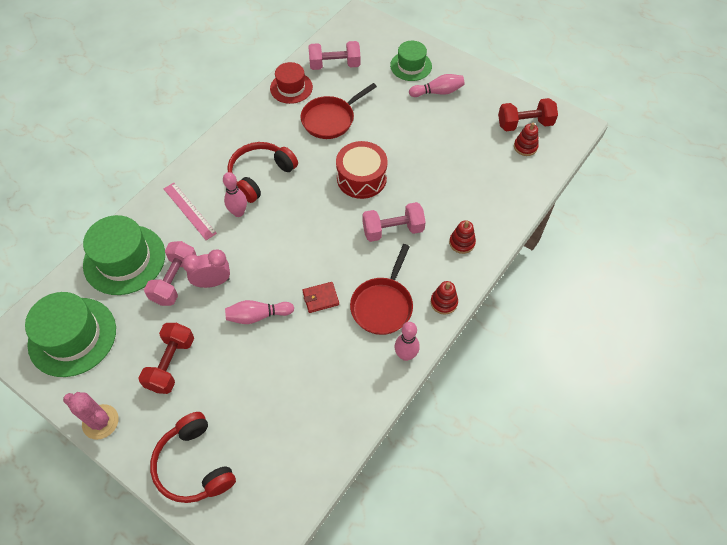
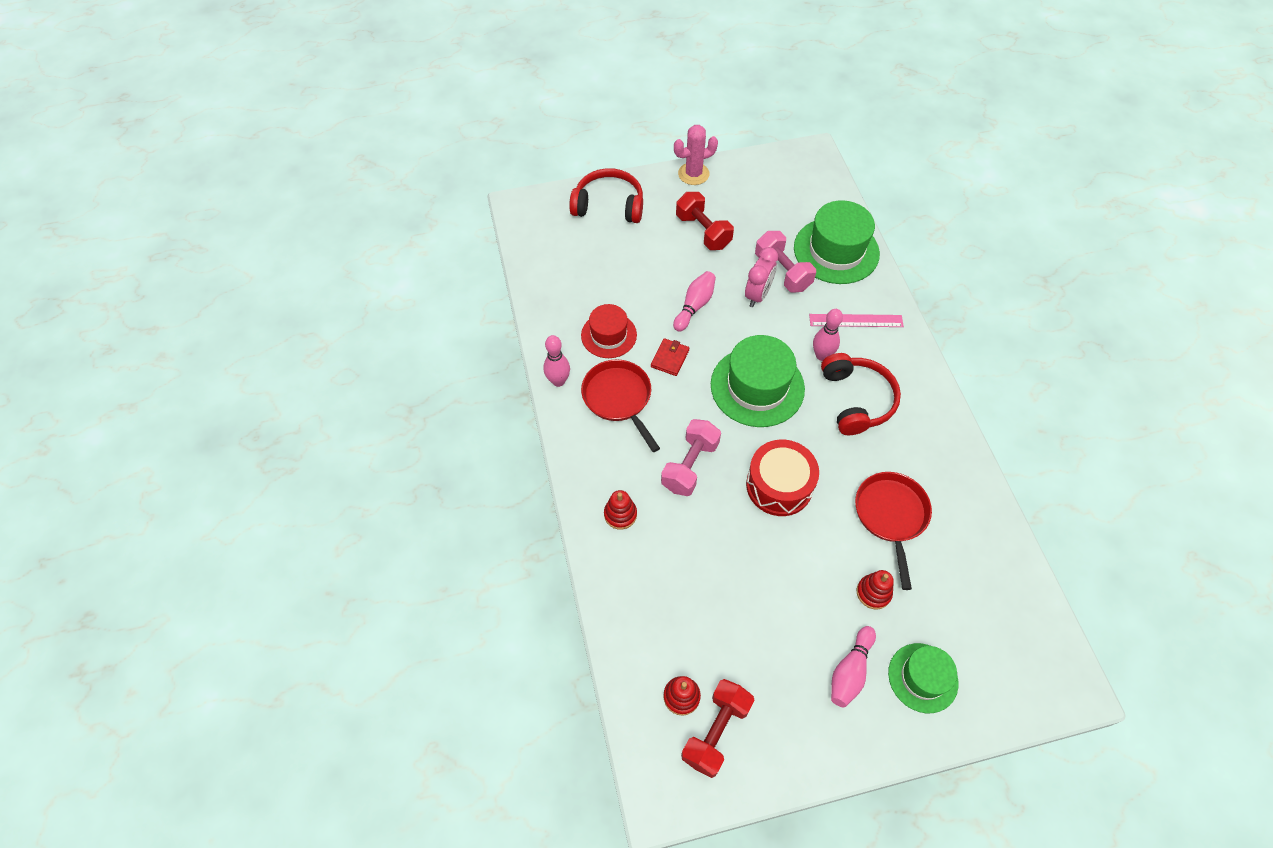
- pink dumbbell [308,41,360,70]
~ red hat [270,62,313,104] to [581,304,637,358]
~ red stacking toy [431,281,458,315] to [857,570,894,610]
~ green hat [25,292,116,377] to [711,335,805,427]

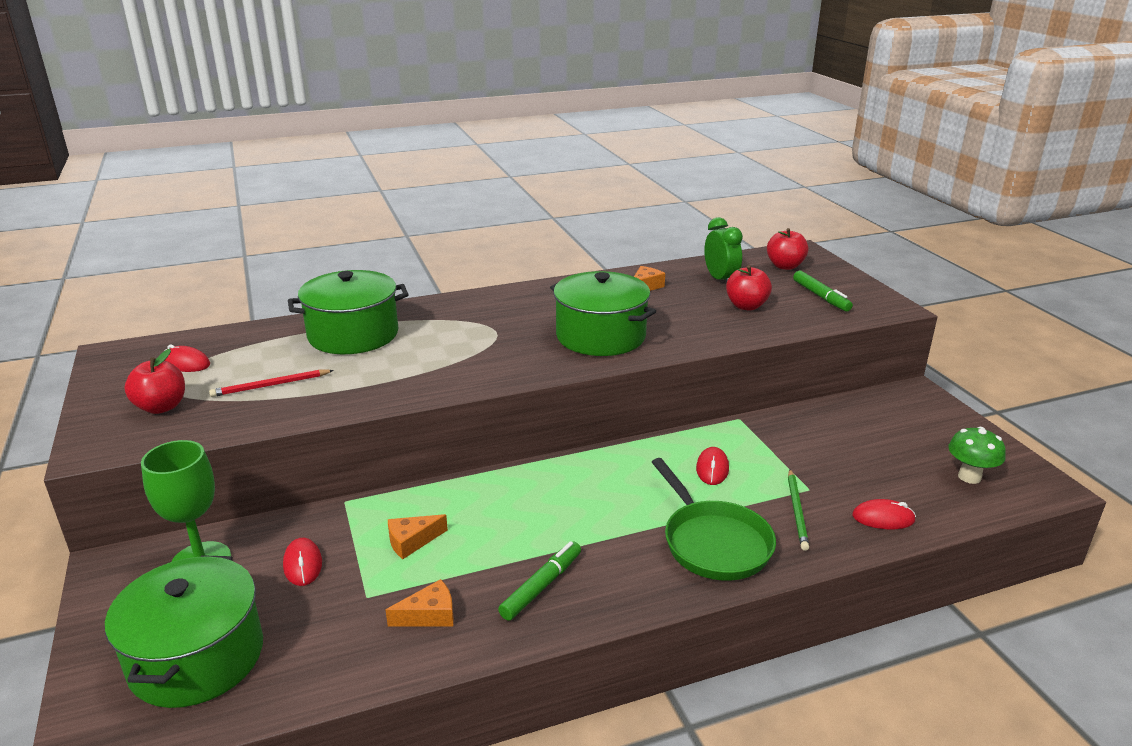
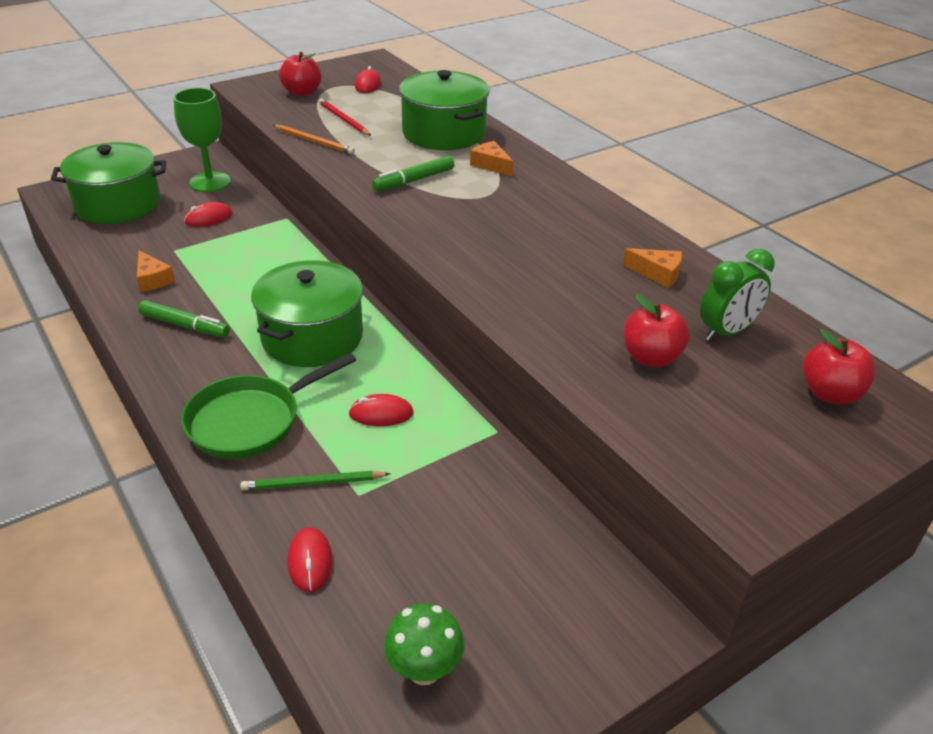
~ green pot [550,271,656,356] to [251,260,363,367]
~ green marker [793,271,853,311] to [372,156,454,191]
~ orange cheese [388,514,448,559] to [470,141,513,176]
+ orange pencil [273,125,355,154]

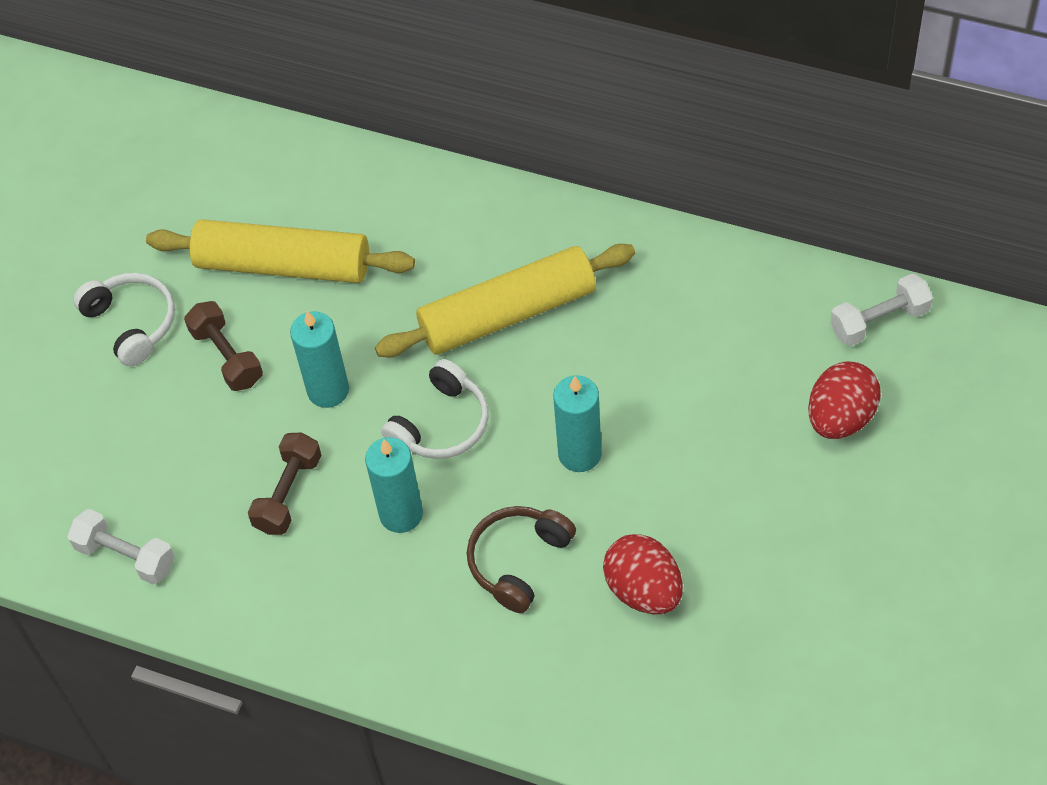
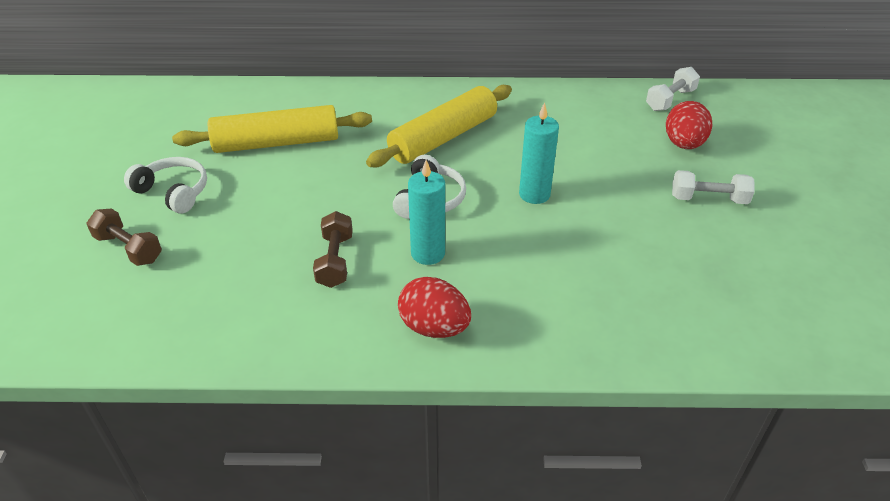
~ brown dumbbell [184,301,263,391] to [86,208,162,266]
- turquoise candle [290,311,349,408]
- brown headphones [467,506,576,613]
~ white dumbbell [67,509,175,584] to [672,170,755,204]
~ red egg [603,534,683,614] to [398,277,471,338]

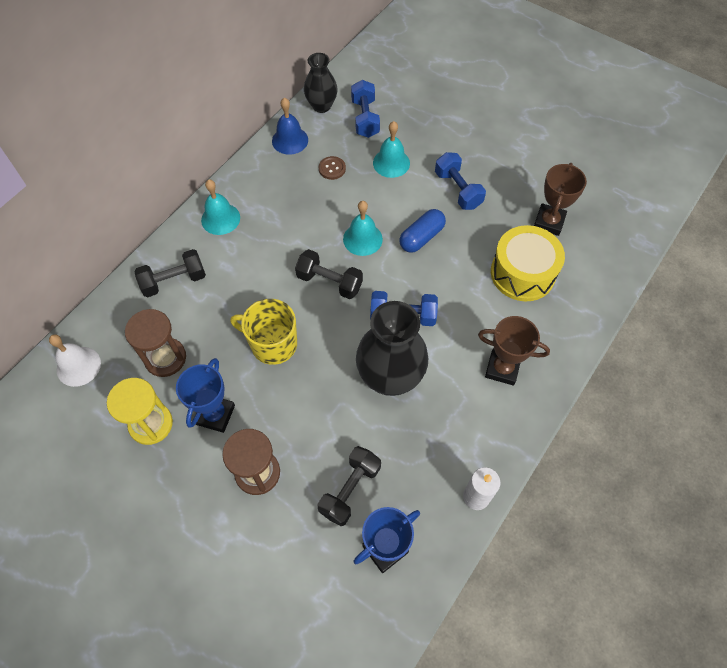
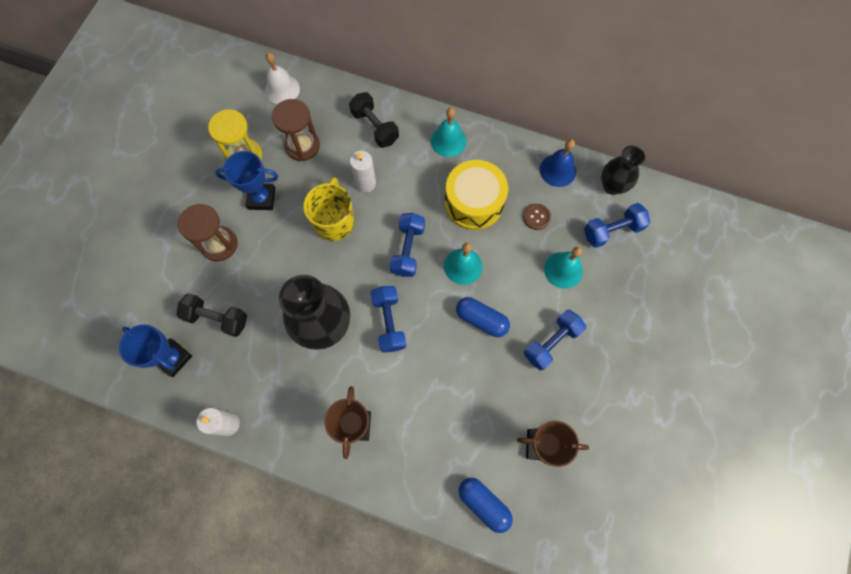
~ yellow drum [491,225,565,301] to [445,160,508,230]
~ black dumbbell [295,249,363,299] to blue dumbbell [390,213,425,277]
+ white candle [350,151,376,193]
+ blue capsule [459,478,513,533]

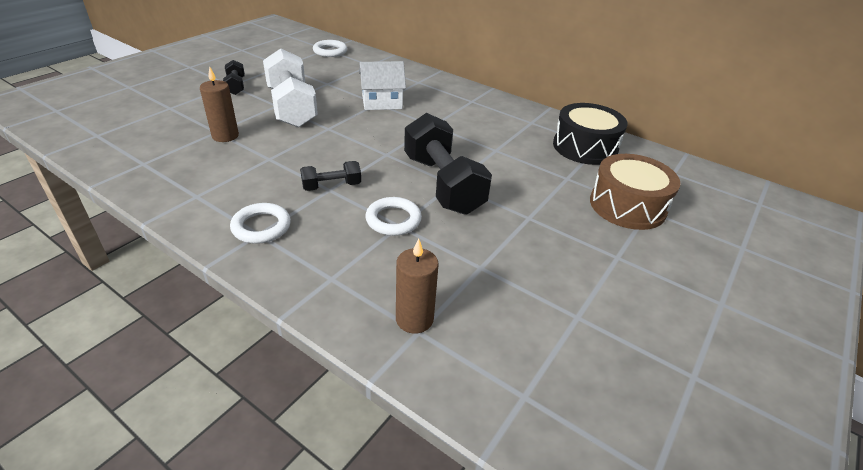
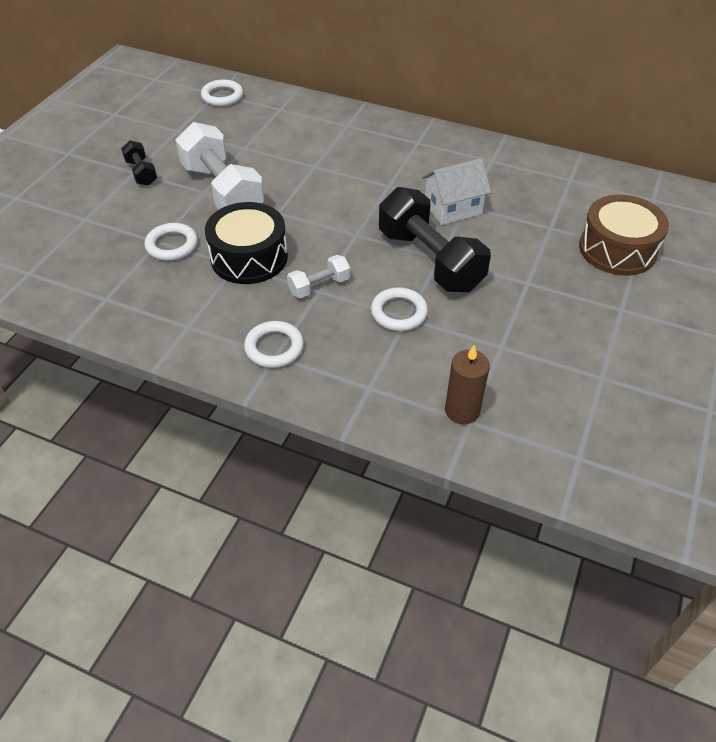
~ white house [359,61,406,110] to [422,158,491,225]
~ brown candle [200,66,239,142] to white ring [144,223,198,261]
~ black drum [553,103,628,165] to [205,202,288,284]
~ black dumbbell [300,161,361,191] to white dumbbell [287,255,350,298]

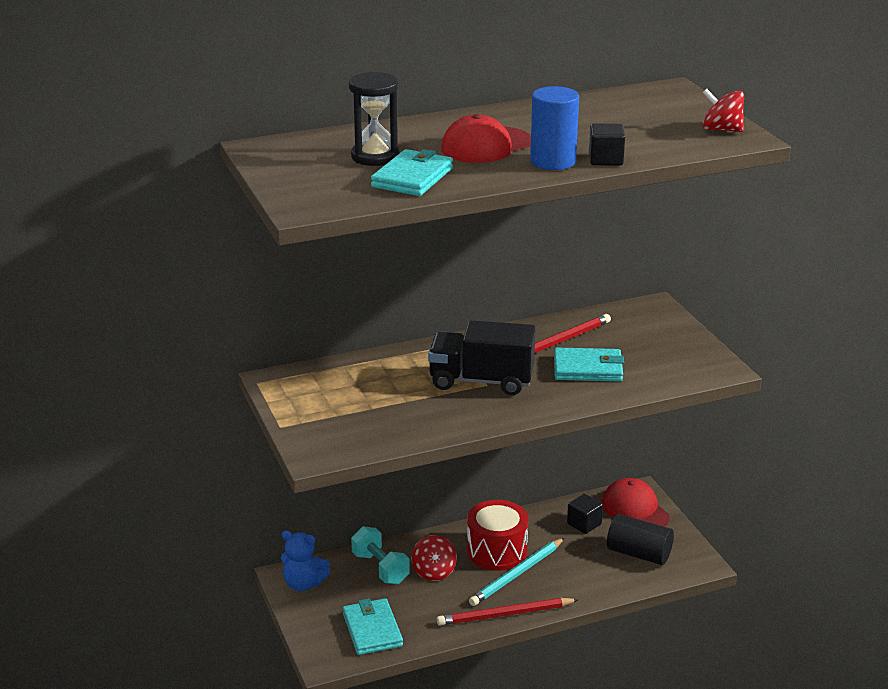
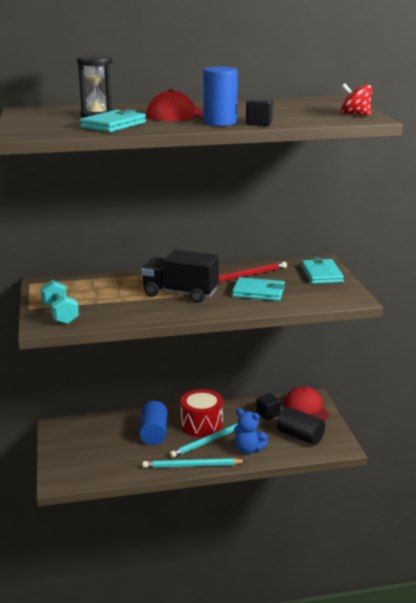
~ turquoise dumbbell [351,526,410,584] to [40,280,79,324]
~ blue teddy bear [281,531,330,591] to [234,409,268,454]
~ red spinning top [411,535,457,581] to blue cylinder [139,401,167,445]
~ turquoise wallet [342,598,403,655] to [301,258,344,284]
~ red pencil [437,598,579,626] to turquoise pencil [142,458,246,468]

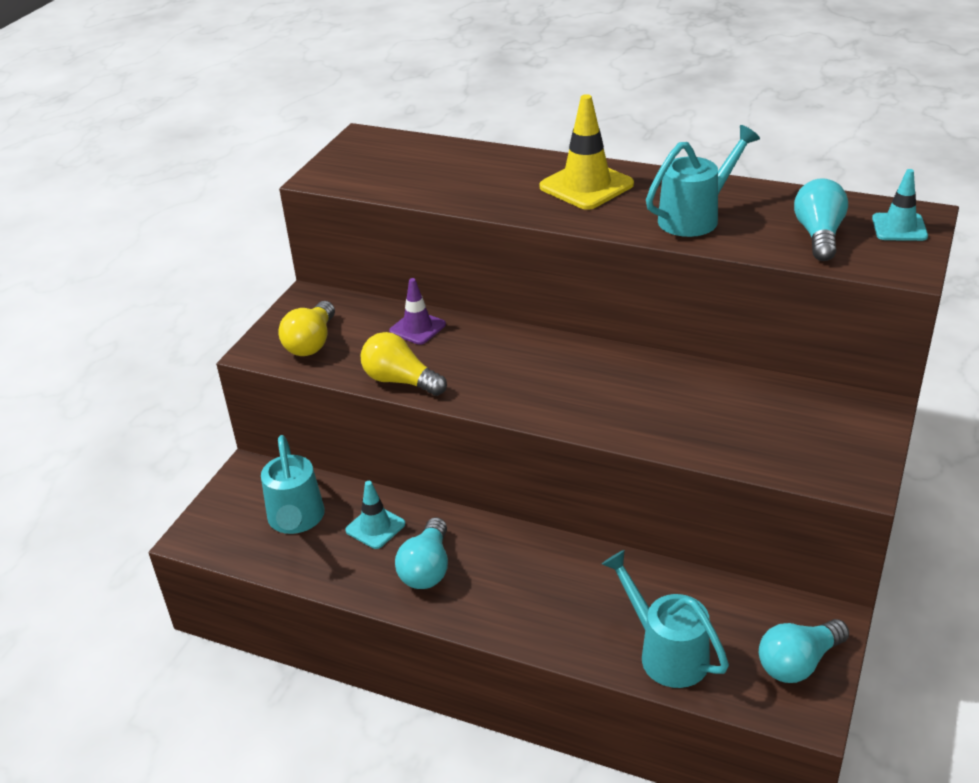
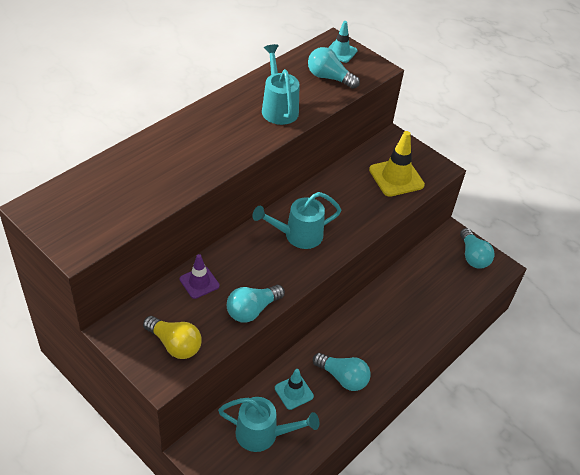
~ yellow traffic cone [539,94,634,210] to [369,131,425,197]
~ yellow light bulb [361,332,447,396] to turquoise light bulb [227,285,285,322]
~ turquoise watering can [602,550,729,688] to [253,192,341,249]

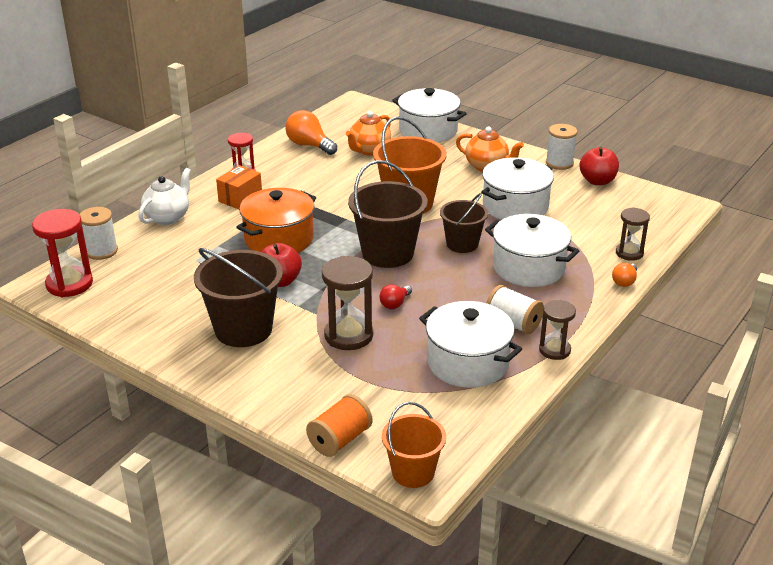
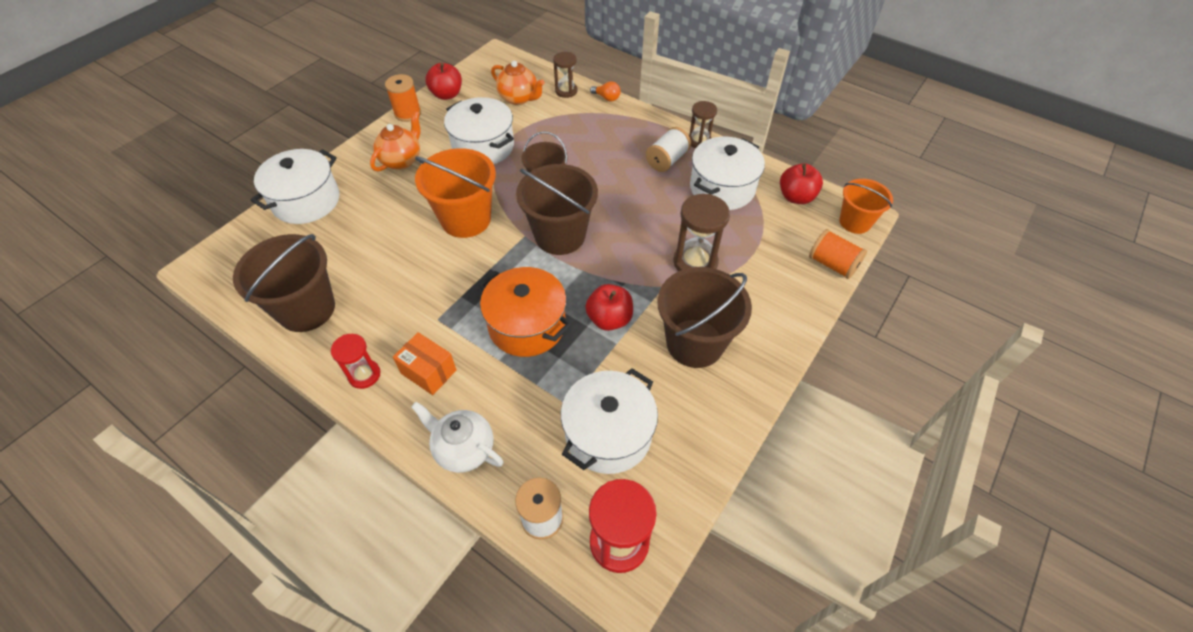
~ orange light bulb [285,110,337,155] to brown bucket [233,234,335,332]
~ orange teapot [346,111,391,156] to [491,61,545,105]
~ white spool [546,124,577,170] to orange spool [385,74,421,122]
~ white pot [485,214,579,287] to [561,368,658,474]
- red light bulb [380,284,412,309]
+ red apple [780,163,823,204]

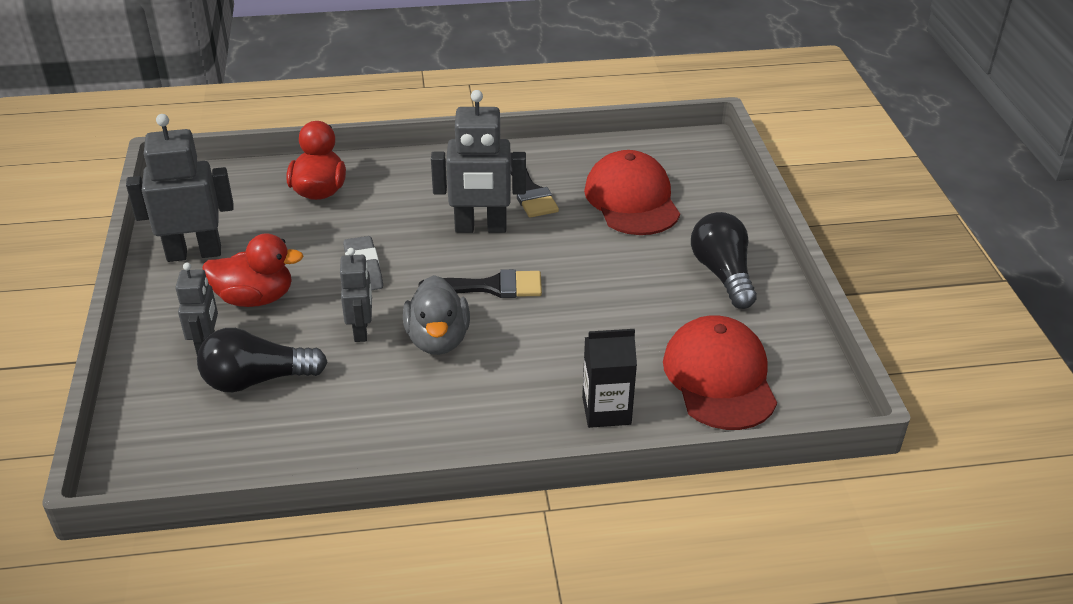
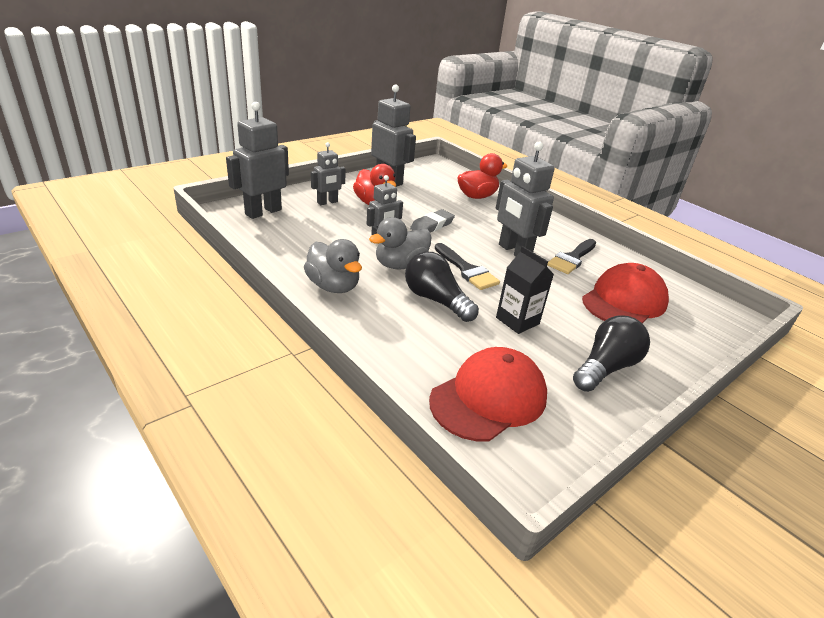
~ black light bulb [197,328,327,392] to [405,252,479,322]
~ black carton [582,329,637,428] to [496,246,554,334]
+ grey robot [226,102,289,219]
+ grey duck [304,239,362,293]

